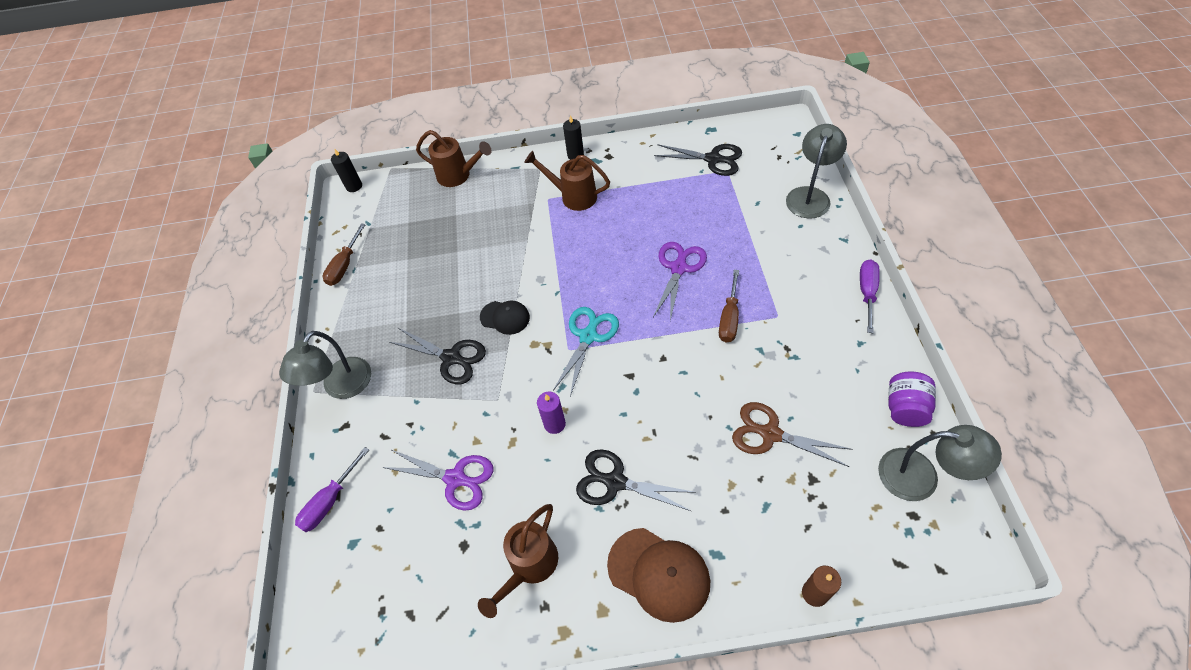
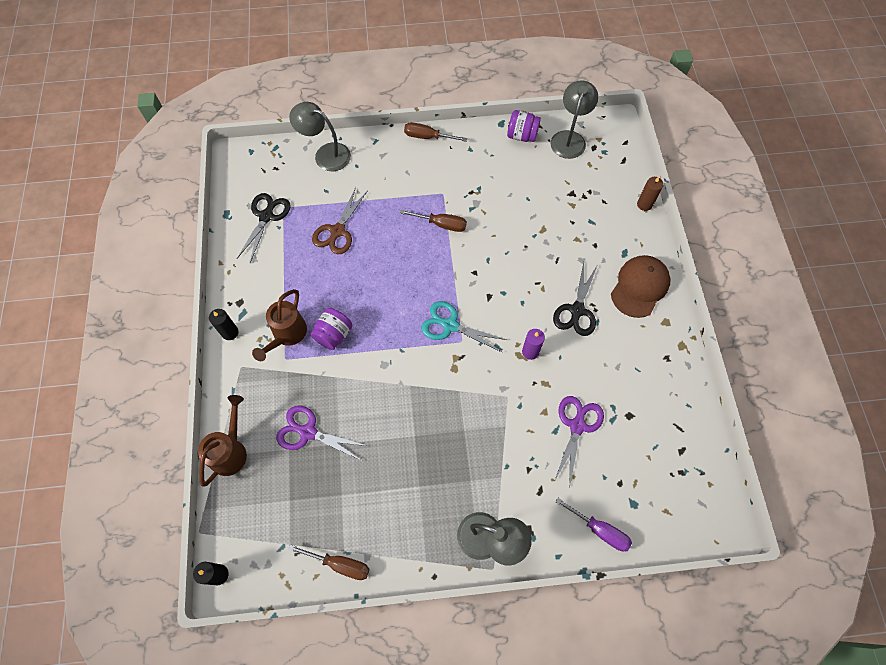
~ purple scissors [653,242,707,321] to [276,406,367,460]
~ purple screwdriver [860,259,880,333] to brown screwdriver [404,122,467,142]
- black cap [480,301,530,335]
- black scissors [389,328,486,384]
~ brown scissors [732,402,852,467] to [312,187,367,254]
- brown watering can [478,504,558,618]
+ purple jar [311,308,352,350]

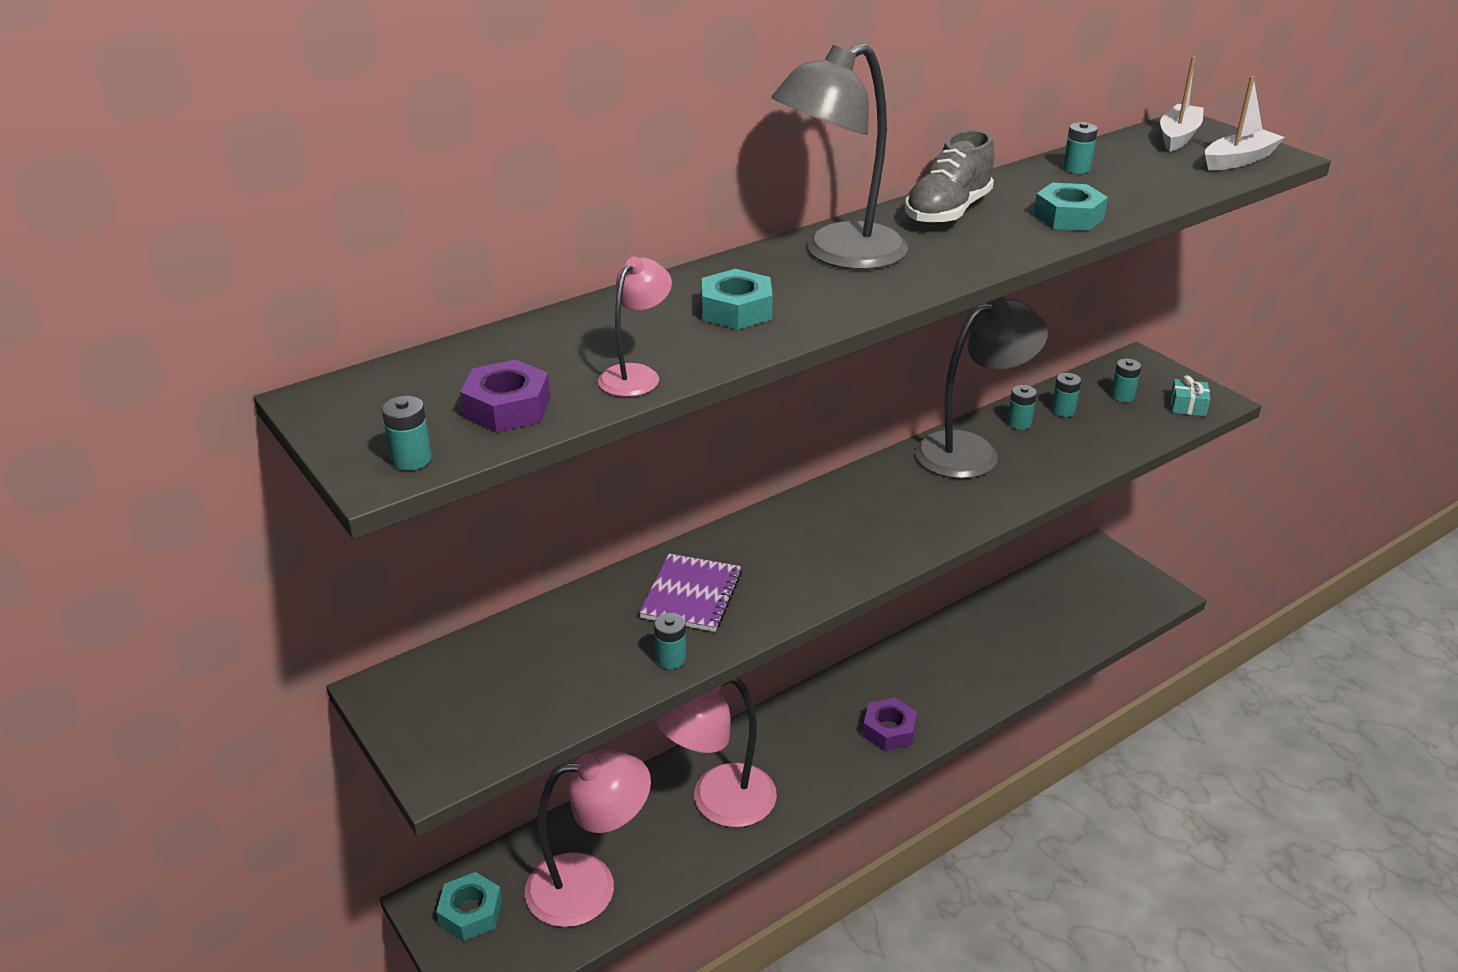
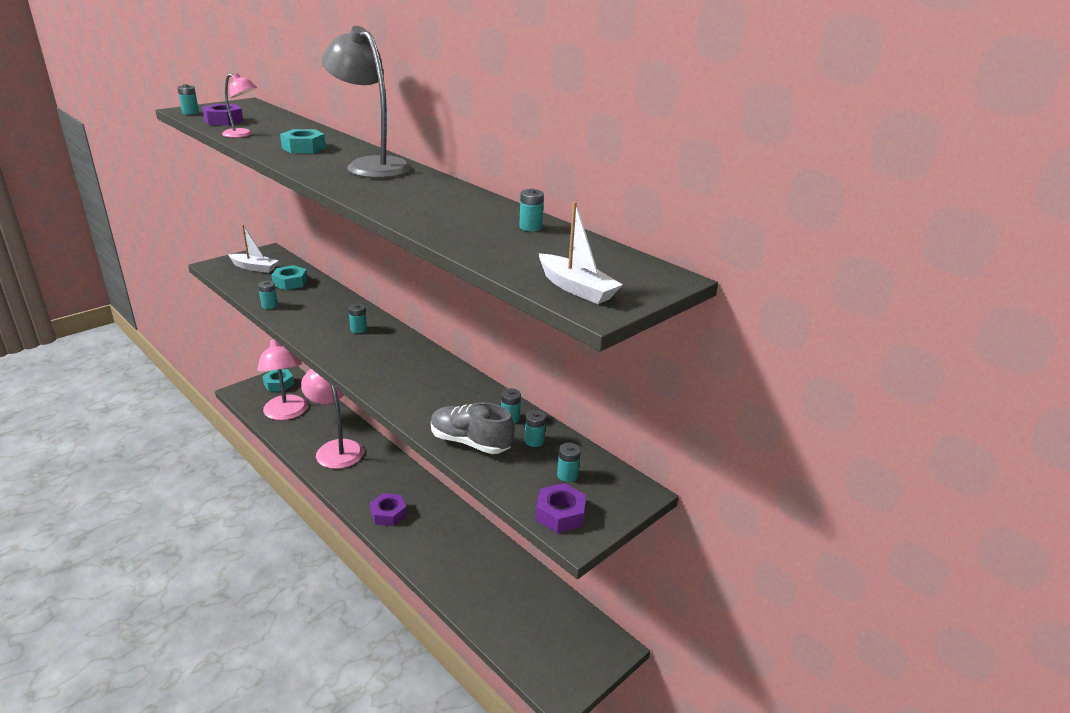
~ white boat [1160,56,1204,152] to [228,224,278,273]
~ grey shoe [905,130,994,225] to [431,402,515,454]
~ turquoise nut [1033,183,1108,231] to [271,265,308,290]
- grey lamp [915,297,1048,479]
~ turquoise gift [1170,375,1210,416] to purple nut [536,483,586,533]
- purple notebook [639,554,742,632]
+ turquoise battery [348,303,367,333]

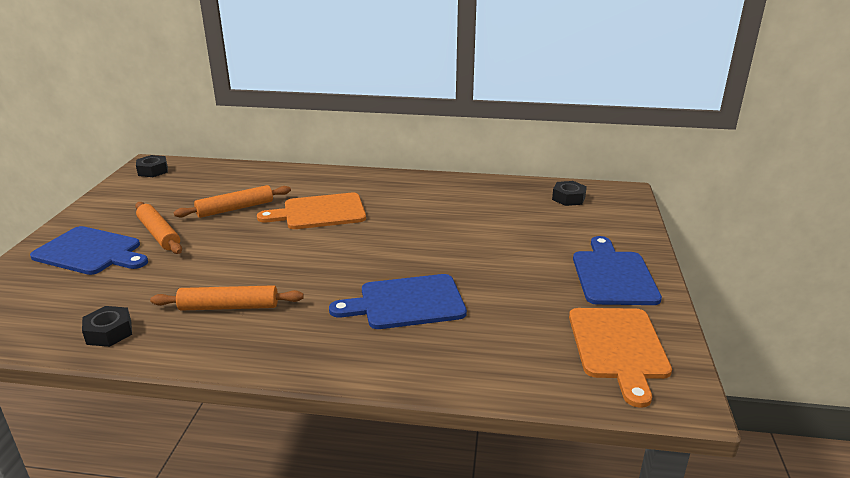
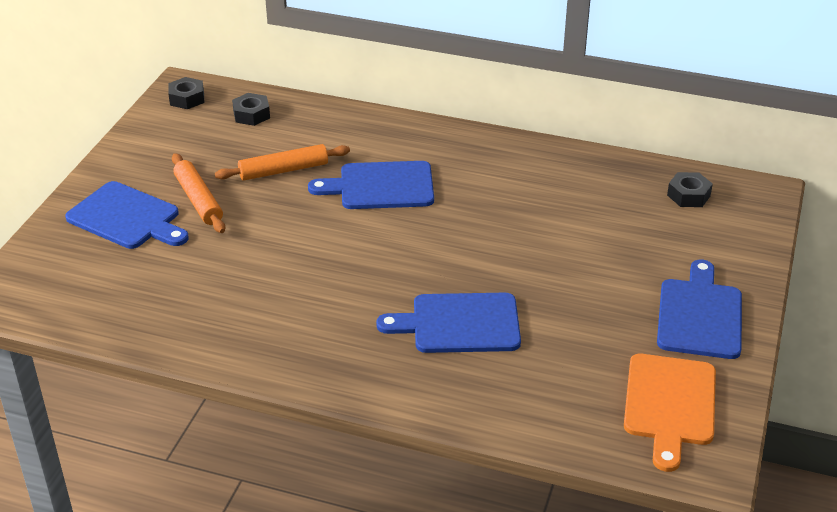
~ orange cutting board [257,193,366,229] to blue cutting board [308,161,434,209]
- orange rolling pin [150,285,304,311]
~ black nut [82,306,132,347] to [232,93,270,126]

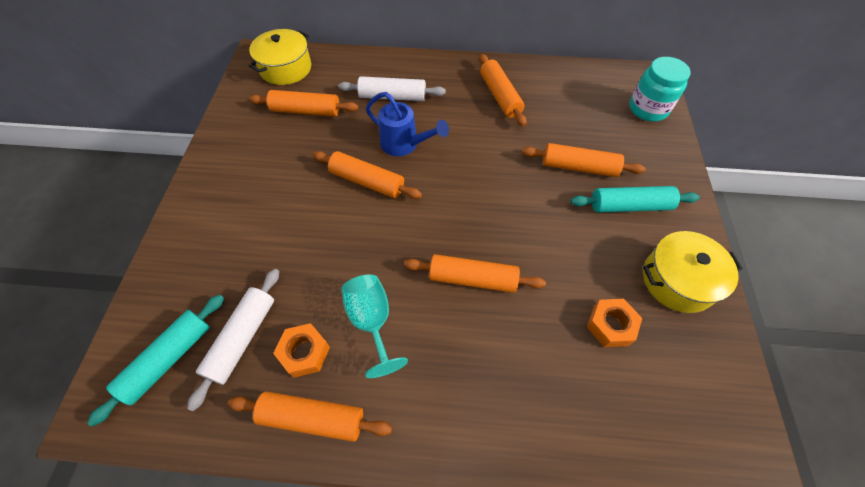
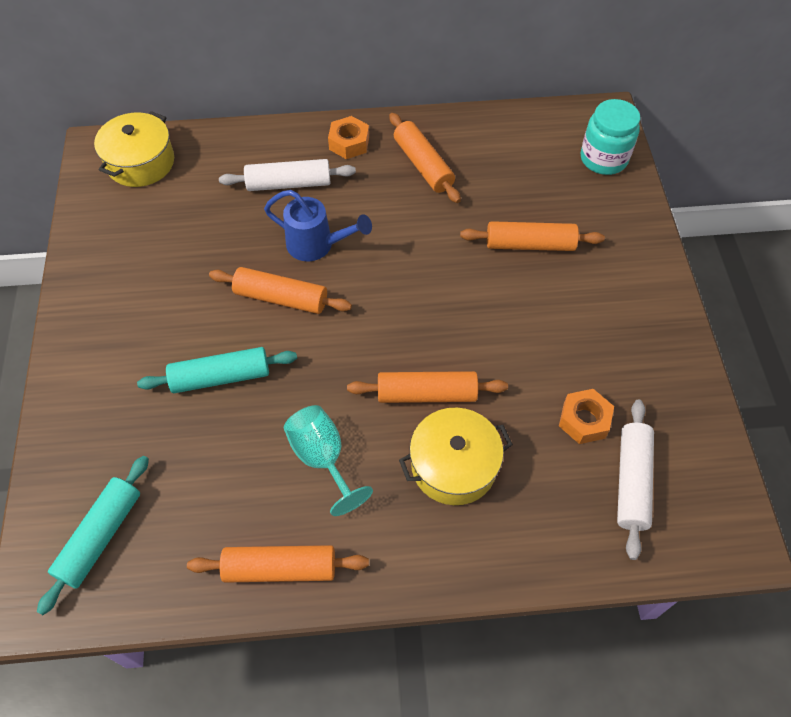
- orange rolling pin [249,90,358,117]
~ turquoise rolling pin [571,186,700,212] to [137,347,297,393]
~ yellow pot [643,231,743,313] to [399,408,513,505]
~ white rolling pin [187,269,279,411] to [617,400,654,560]
~ orange nut [273,323,330,377] to [328,116,369,159]

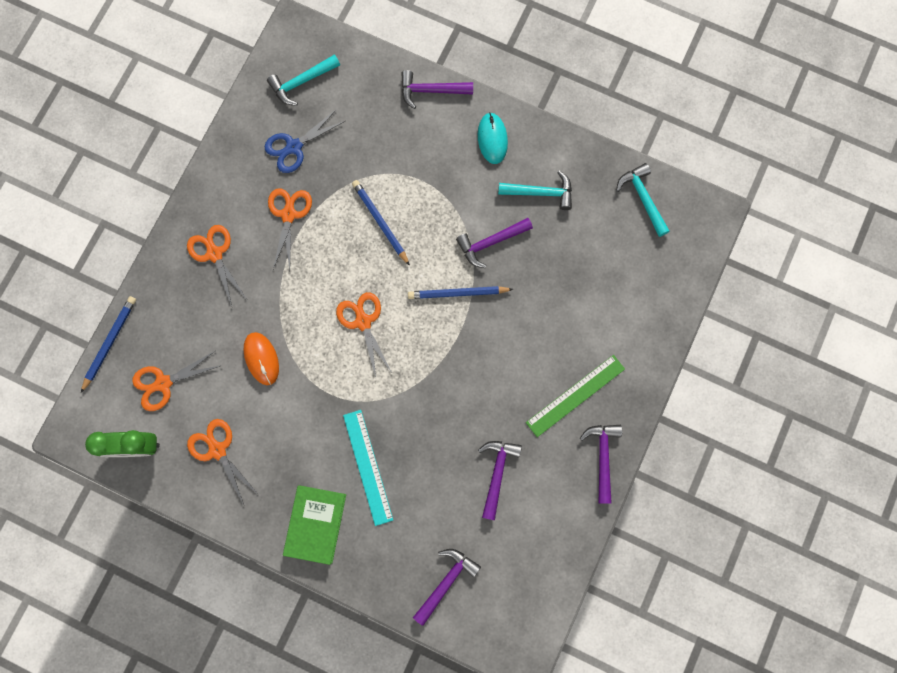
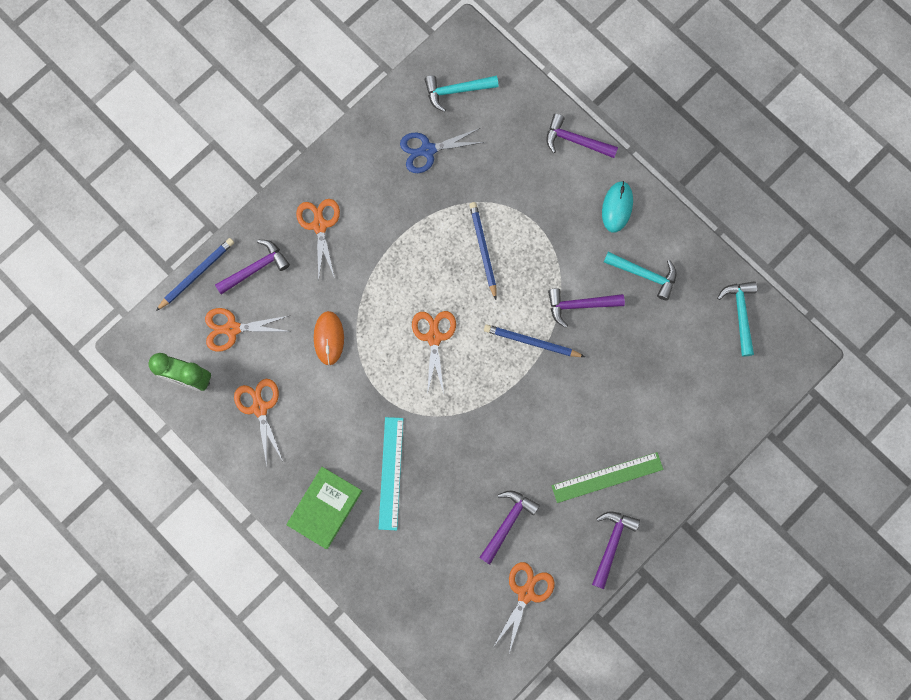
~ orange scissors [268,188,312,270] to [493,562,555,653]
~ purple hammer [413,549,481,626] to [215,240,290,295]

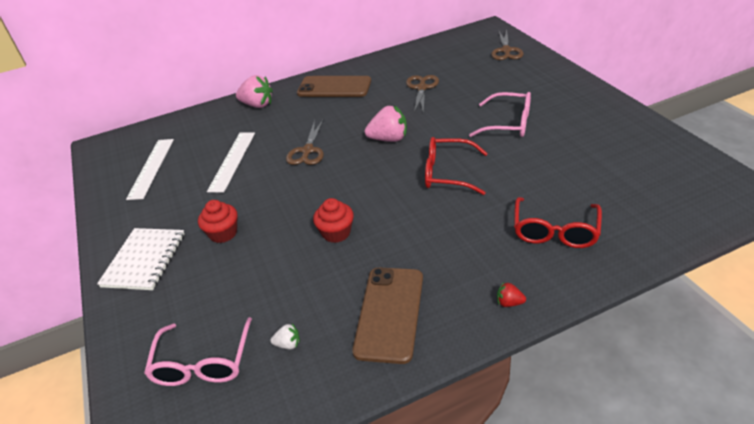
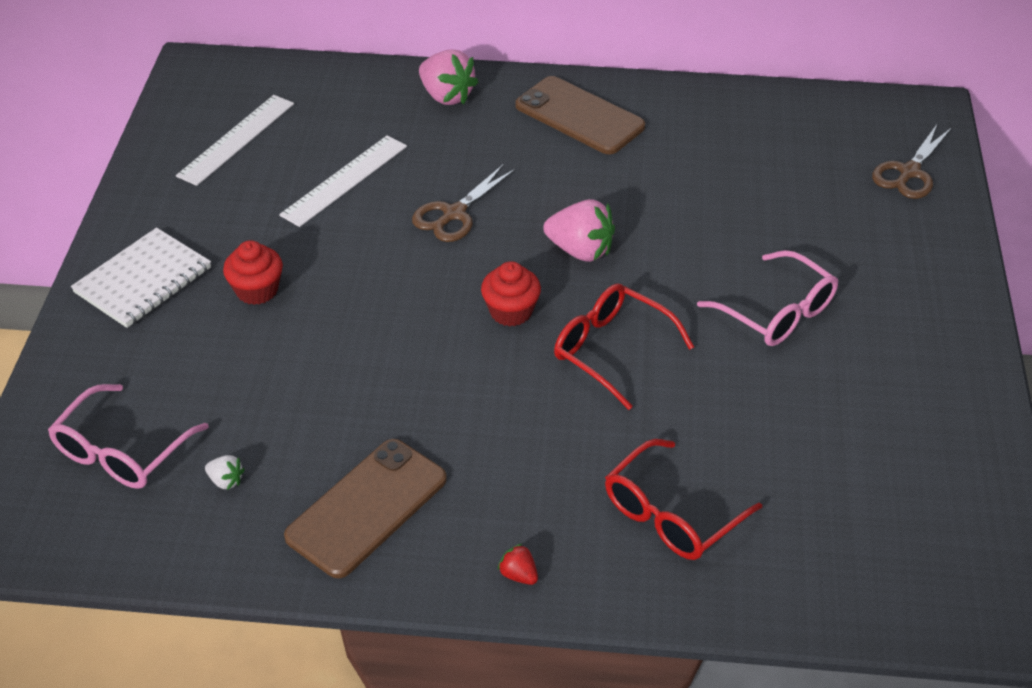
- brown scissors [406,75,439,113]
~ red cupcake [313,198,354,243] to [481,261,541,327]

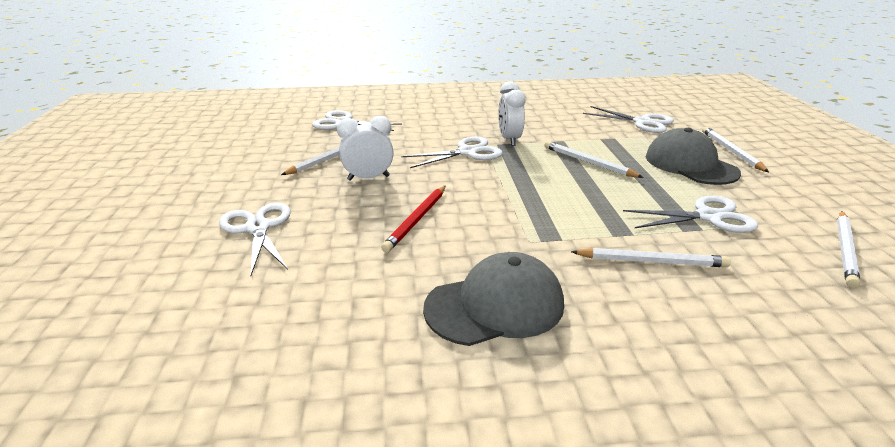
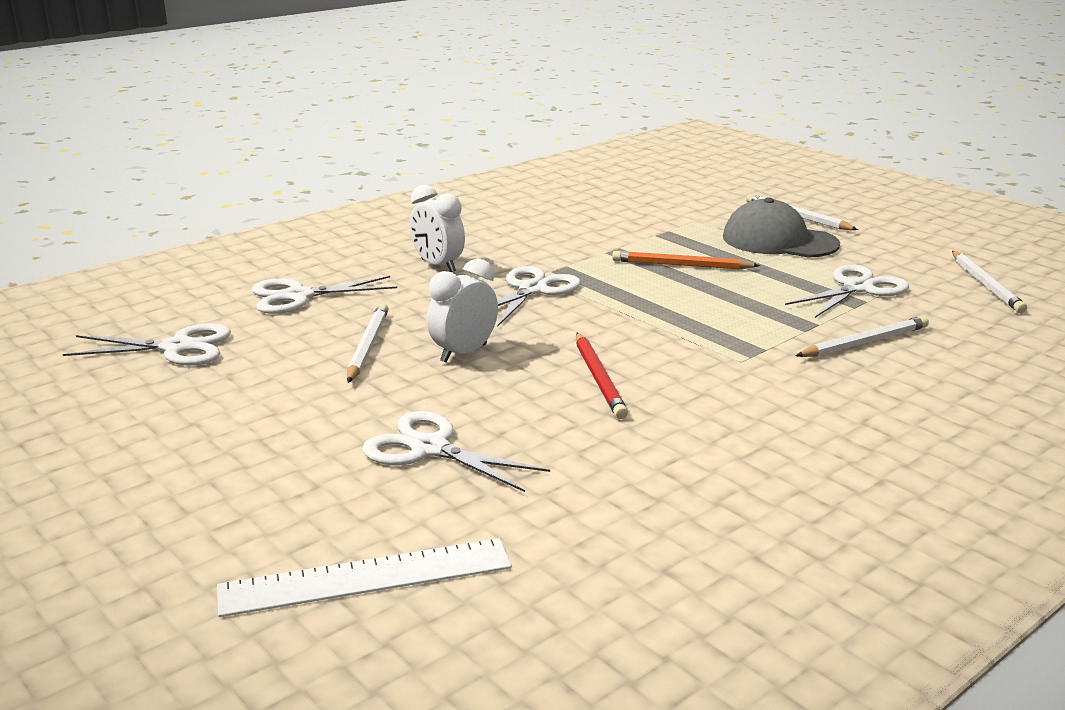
~ white clock [498,81,526,146] to [410,185,465,272]
~ white scissors [583,106,674,133] to [63,323,231,366]
~ white pencil [545,141,644,178] to orange pencil [612,251,760,269]
- grey cap [423,252,564,346]
+ white ruler [217,538,512,617]

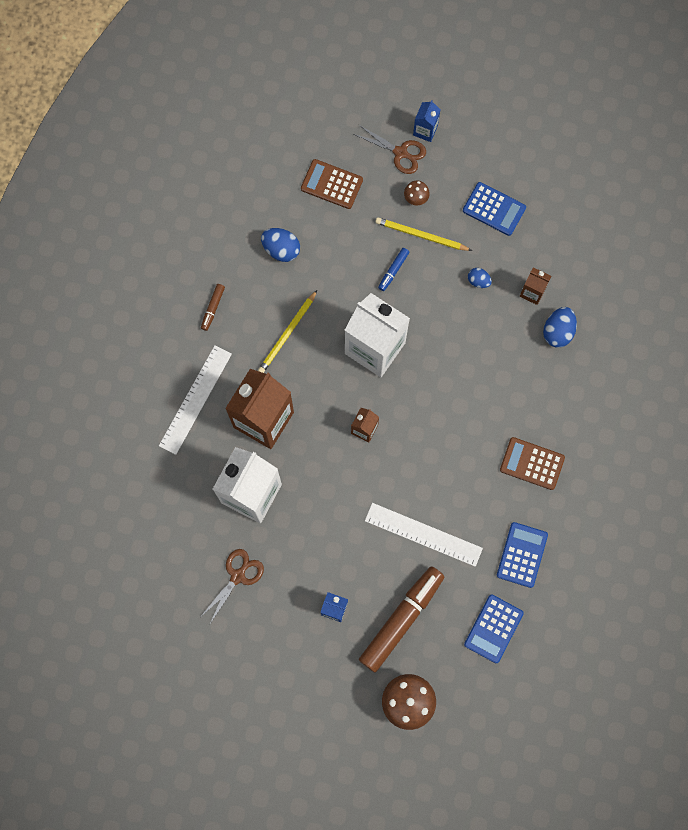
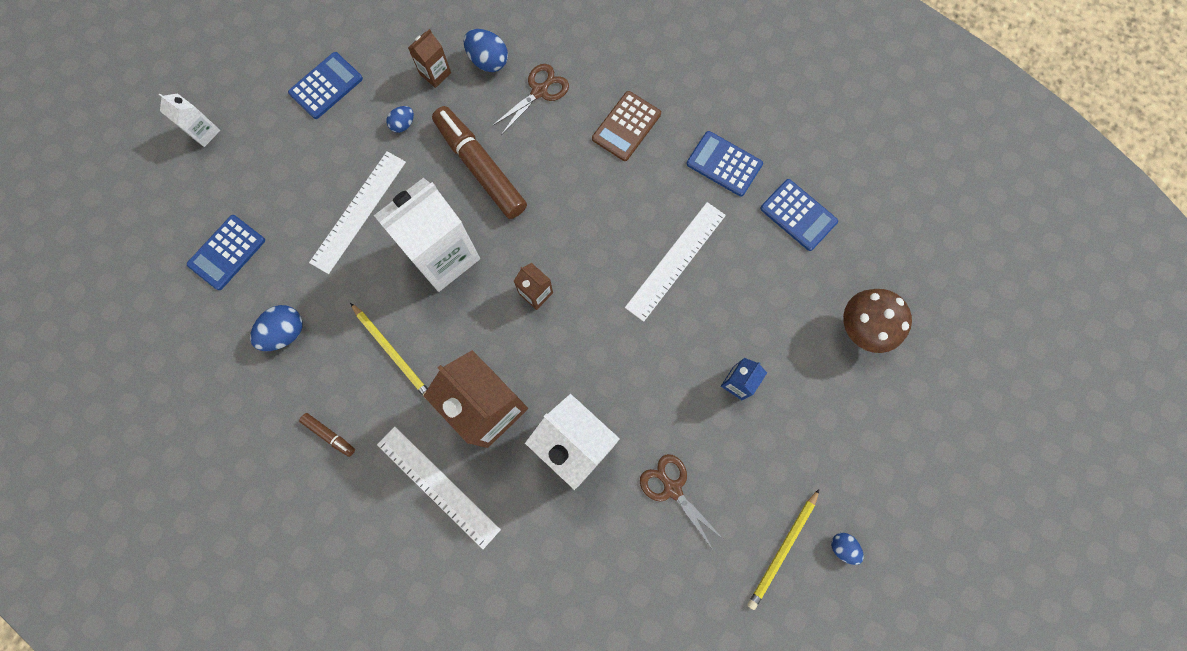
~ blue carton [413,100,441,142] to white carton [159,93,220,147]
~ brown scissors [353,125,426,174] to [492,64,569,135]
~ brown calculator [301,159,363,209] to blue calculator [187,215,265,290]
- brown mushroom [404,181,430,205]
~ yellow pencil [375,217,472,251] to [748,489,819,610]
~ blue marker [378,248,409,291] to white ruler [309,151,406,274]
~ brown marker [359,566,444,672] to [432,106,527,219]
+ blue egg [831,533,864,565]

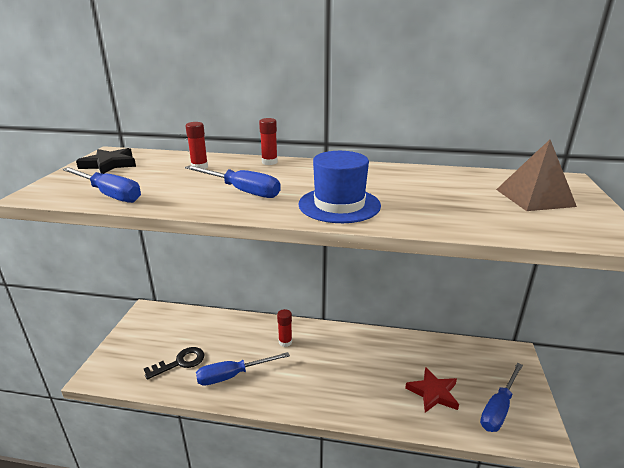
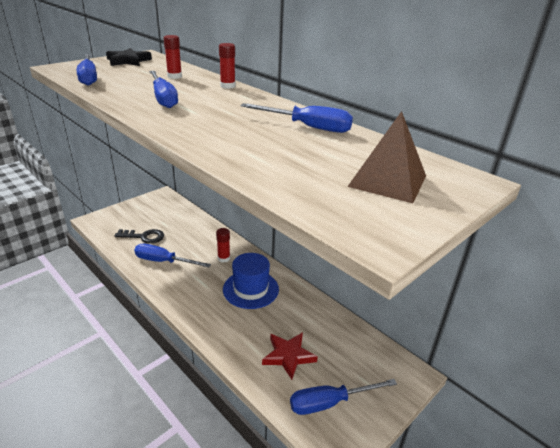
~ blue hat [298,151,381,223] to [223,253,279,309]
+ blue screwdriver [240,103,353,133]

